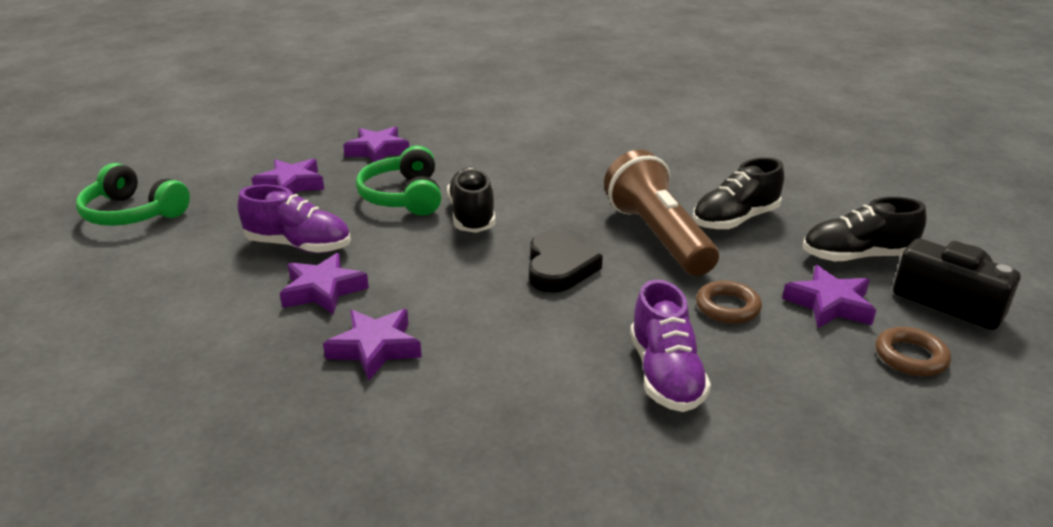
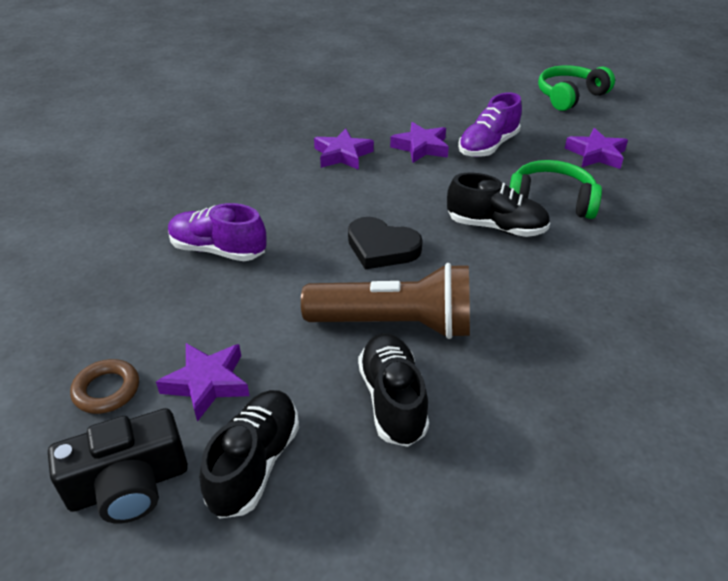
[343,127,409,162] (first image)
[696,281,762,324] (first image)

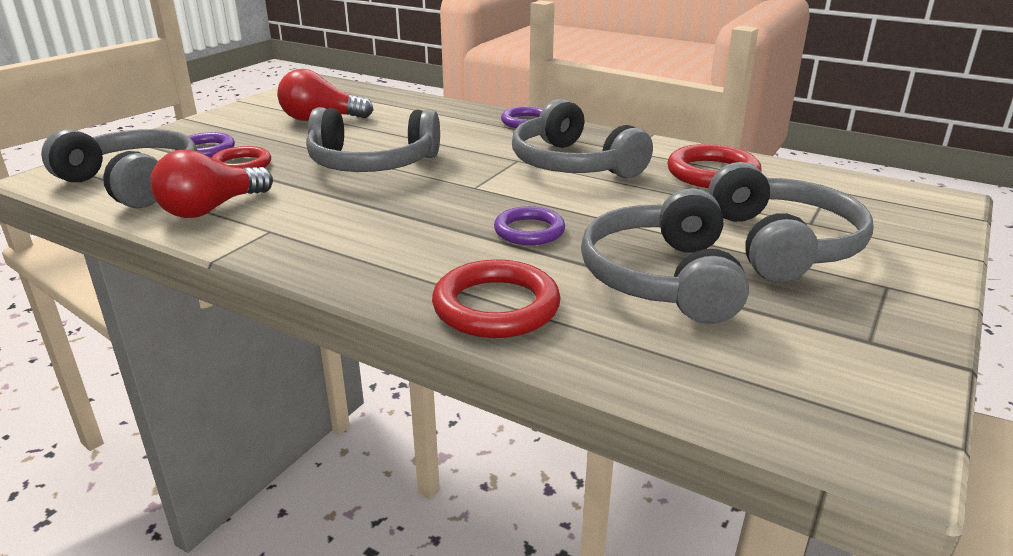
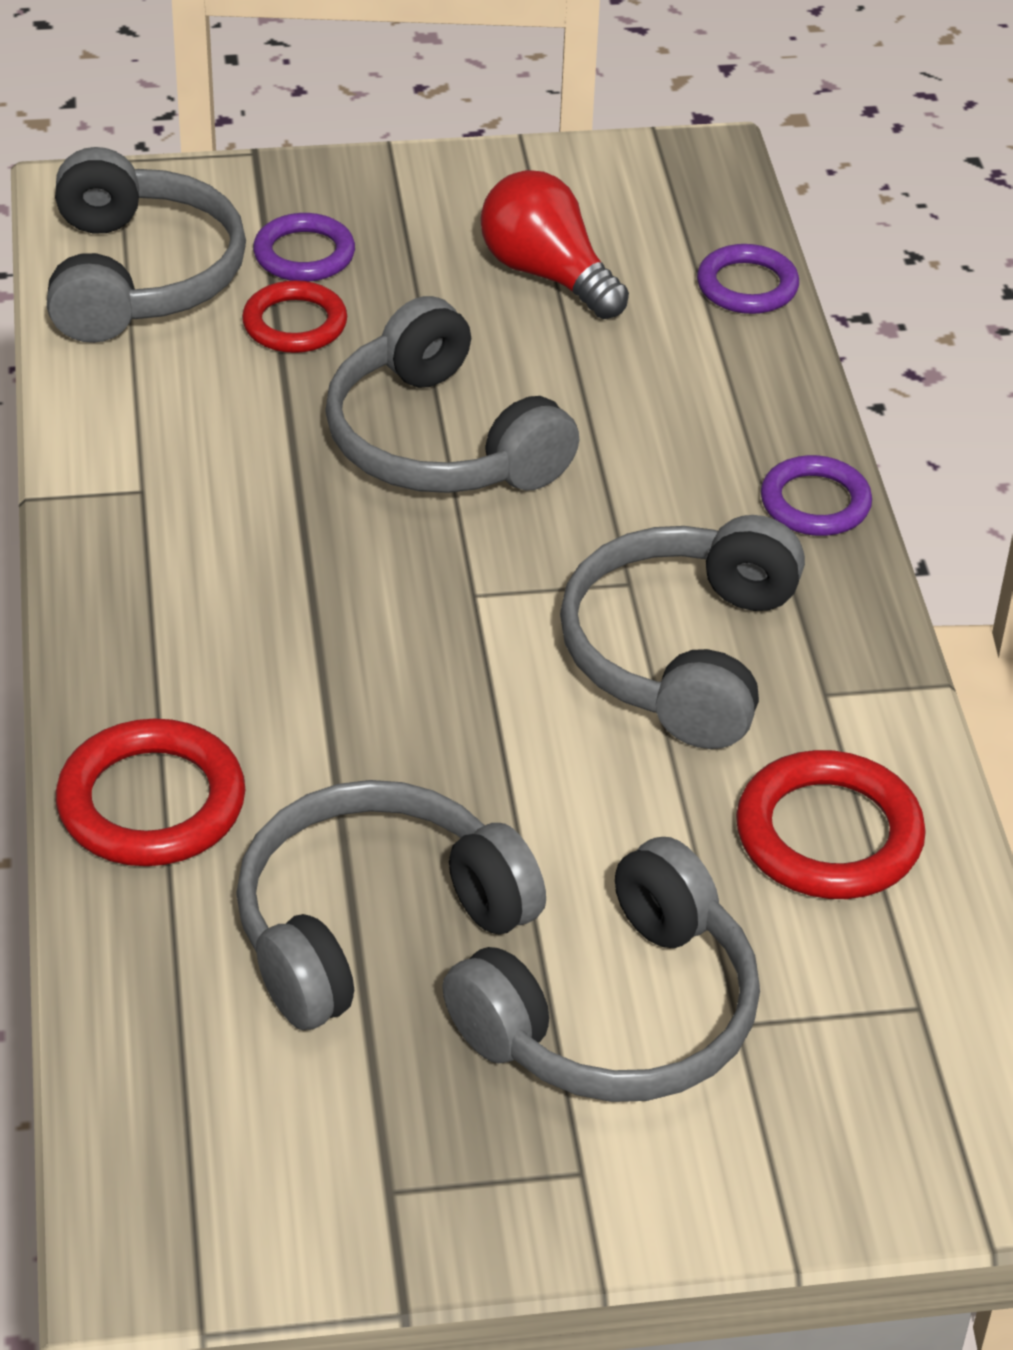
[150,149,273,218] (first image)
[697,244,799,314]

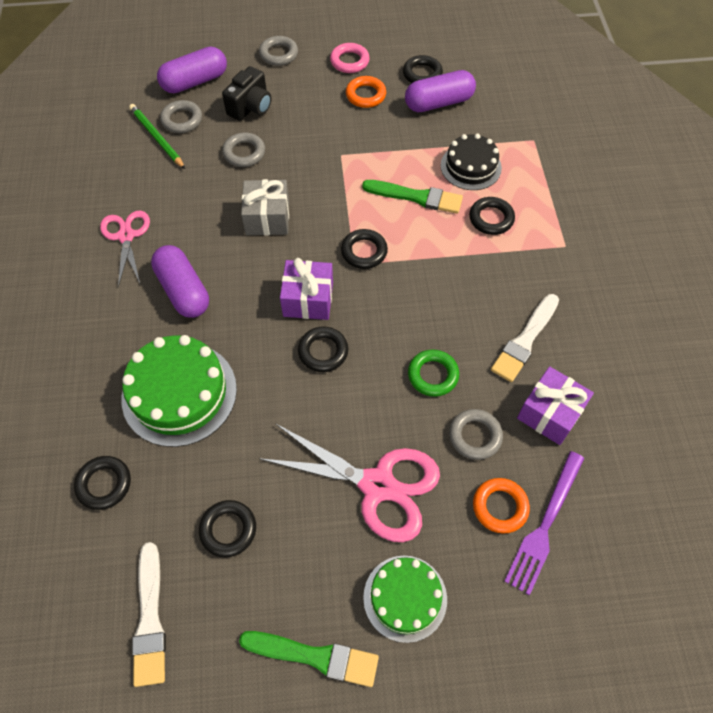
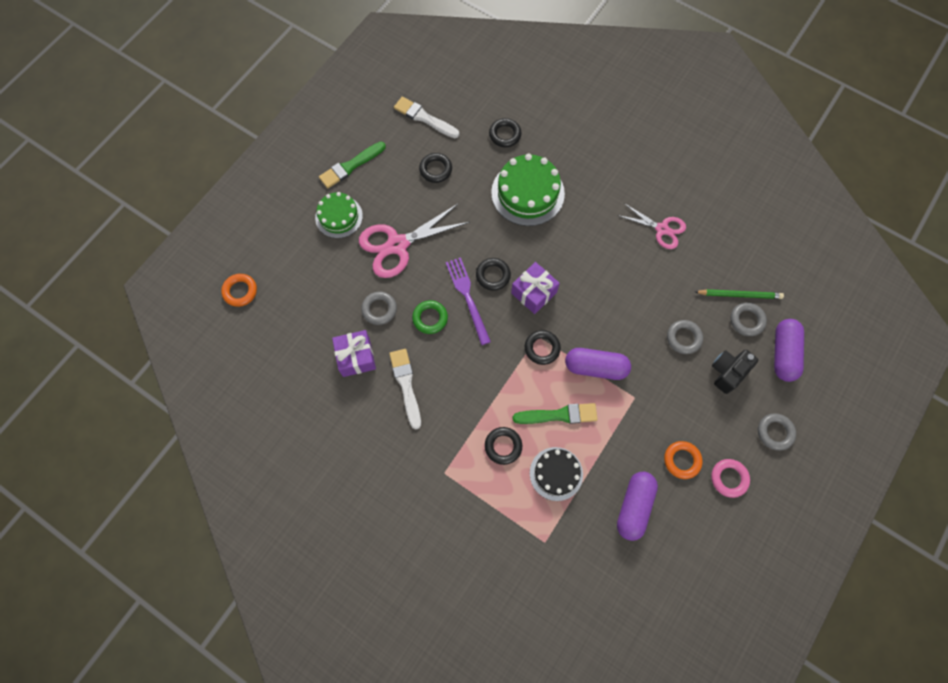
[403,55,443,83] (first image)
[712,350,758,394]
[241,179,289,235] (first image)
[512,403,598,424]
[565,348,631,380]
[446,257,491,345]
[221,274,257,307]

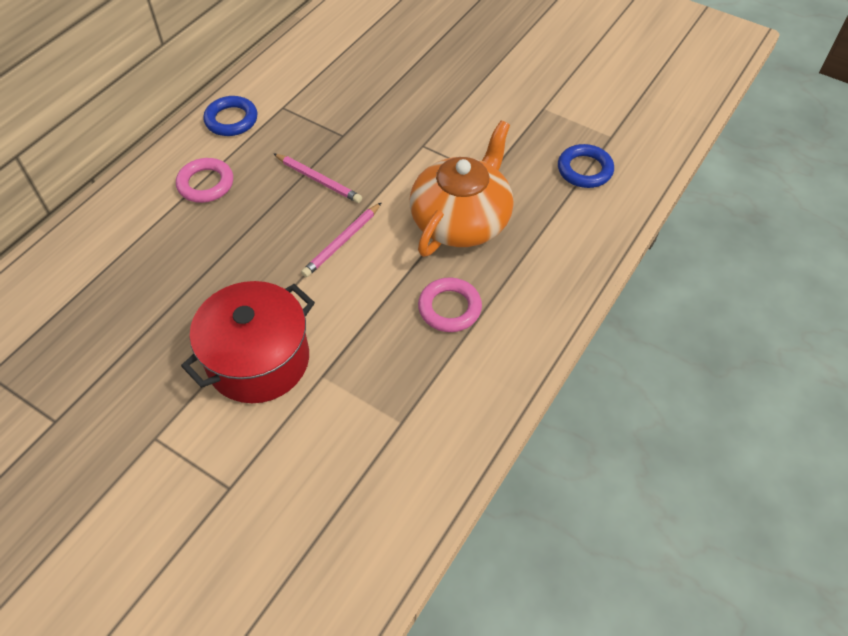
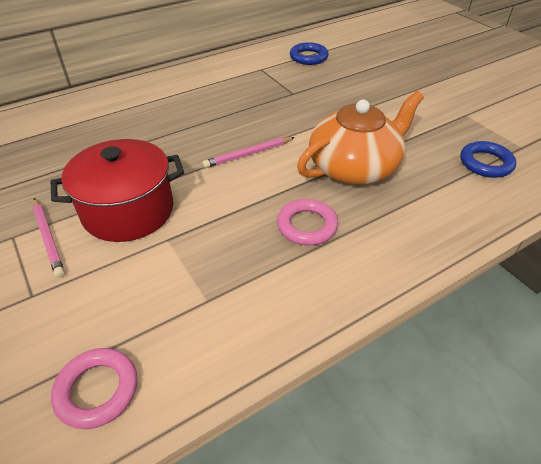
[290,42,329,65]
[33,198,65,278]
[51,348,137,429]

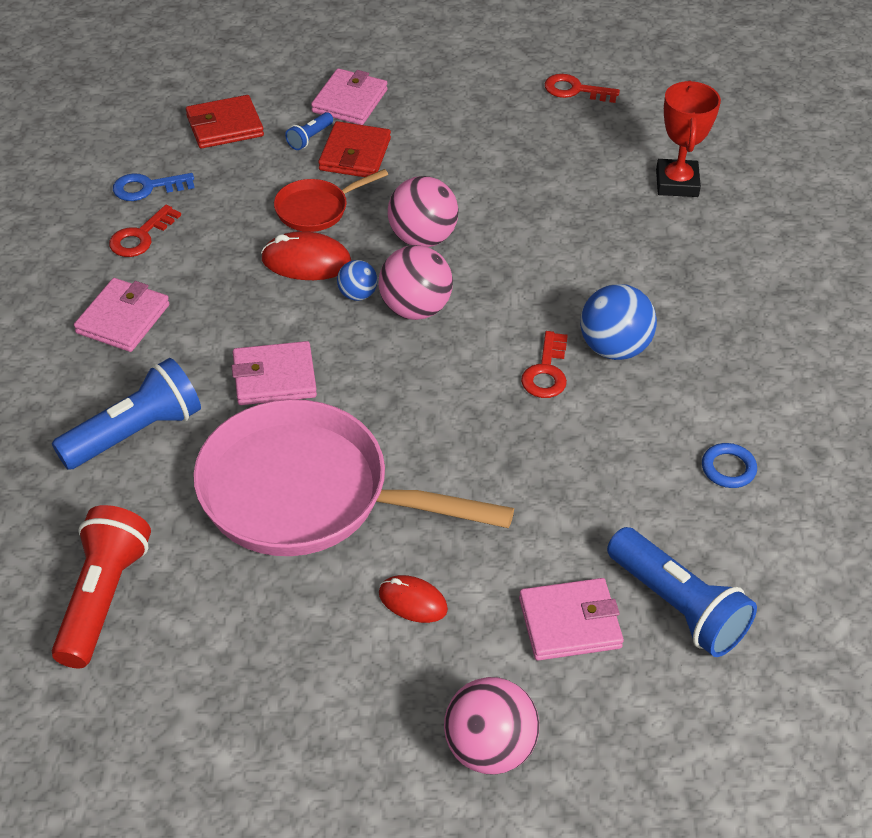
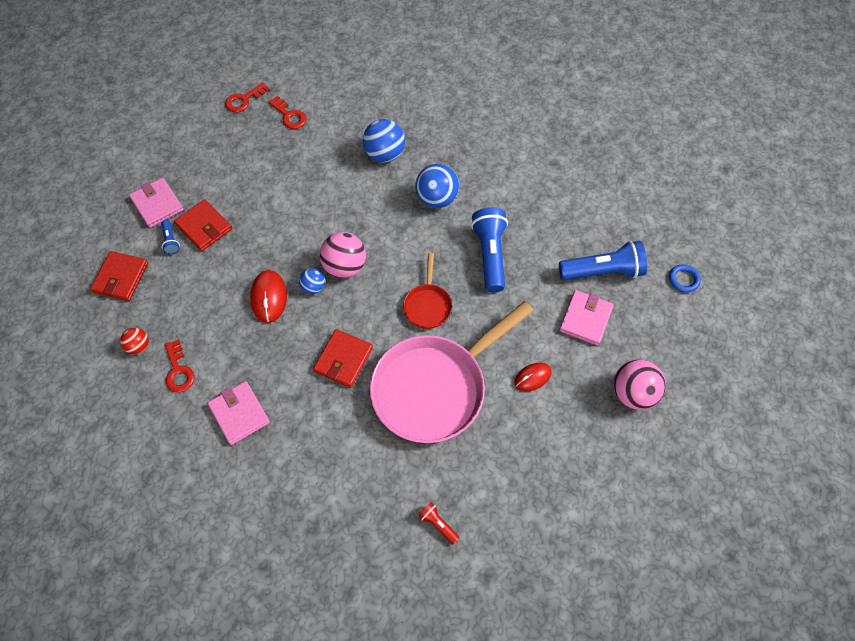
[656,81,721,197] (first image)
[403,253,452,329]
[120,328,149,354]
[388,176,458,247] (first image)
[250,270,287,323]
[268,96,307,129]
[313,329,373,388]
[471,207,508,292]
[669,264,701,293]
[418,502,460,544]
[363,119,405,163]

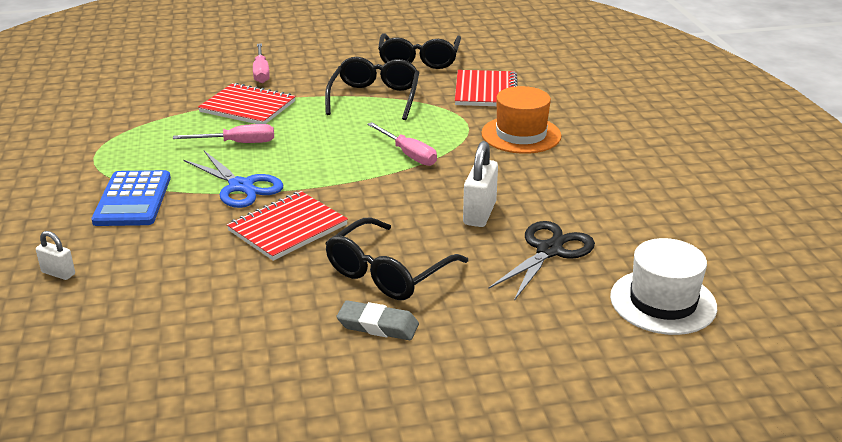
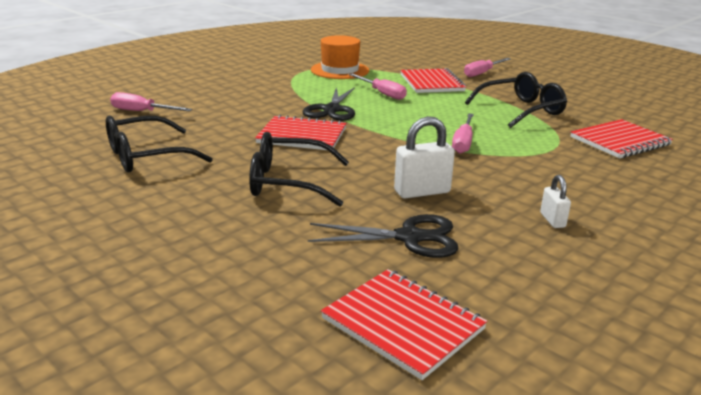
[106,116,213,172]
[311,35,369,79]
[302,87,355,121]
[91,170,171,226] (first image)
[540,175,571,228]
[321,269,487,380]
[337,300,419,340] (first image)
[110,92,192,111]

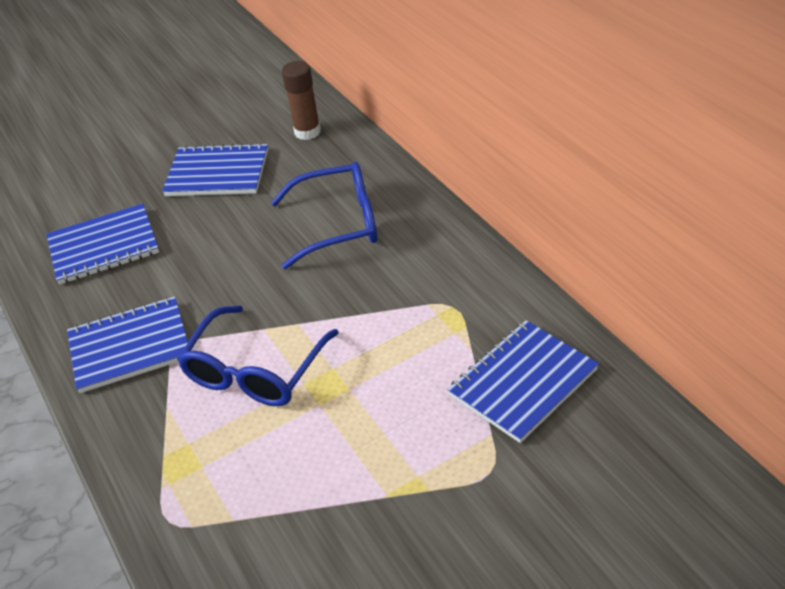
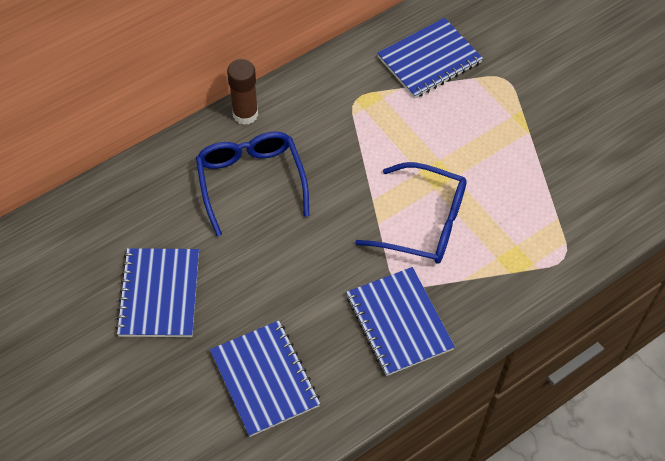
[227,59,258,125]
[377,18,483,98]

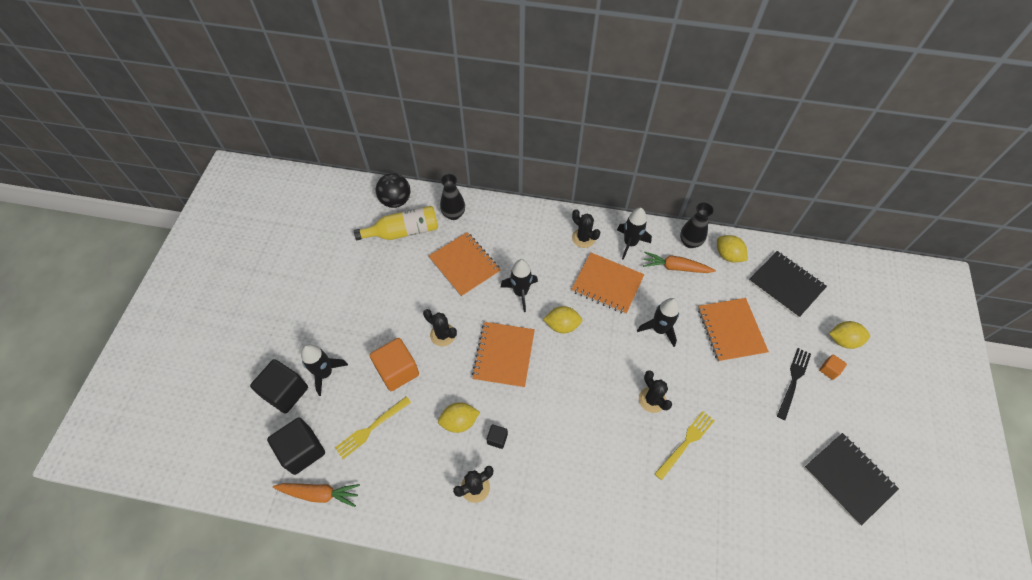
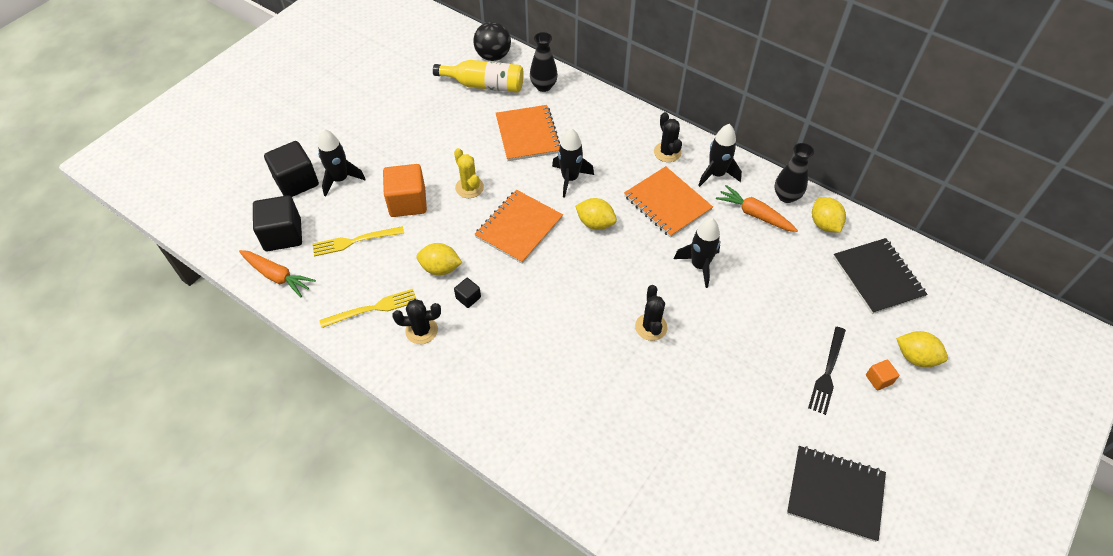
[698,298,769,362] (first image)
[454,148,484,198]
[808,327,846,415]
[319,289,416,328]
[787,446,886,542]

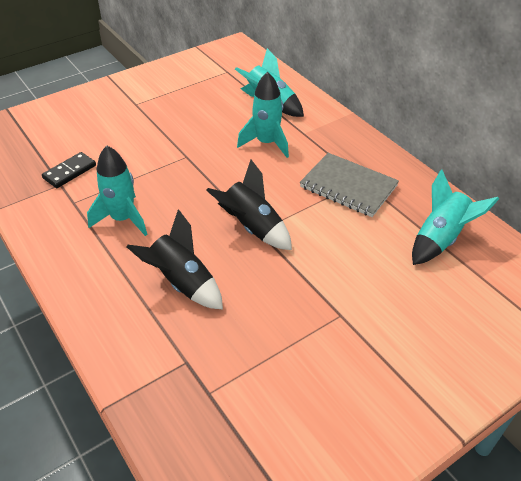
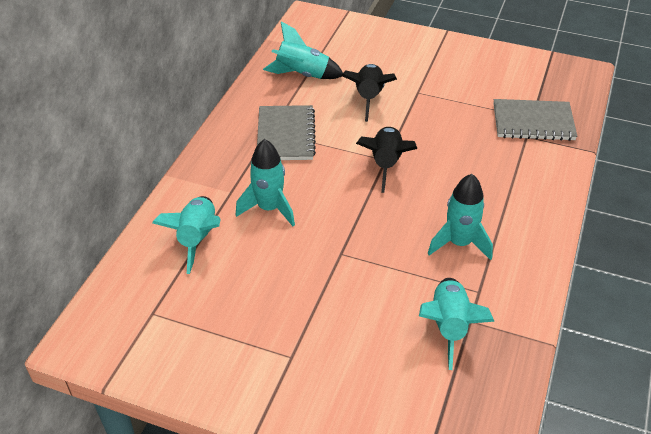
[419,278,495,370]
[341,64,397,122]
[493,99,577,141]

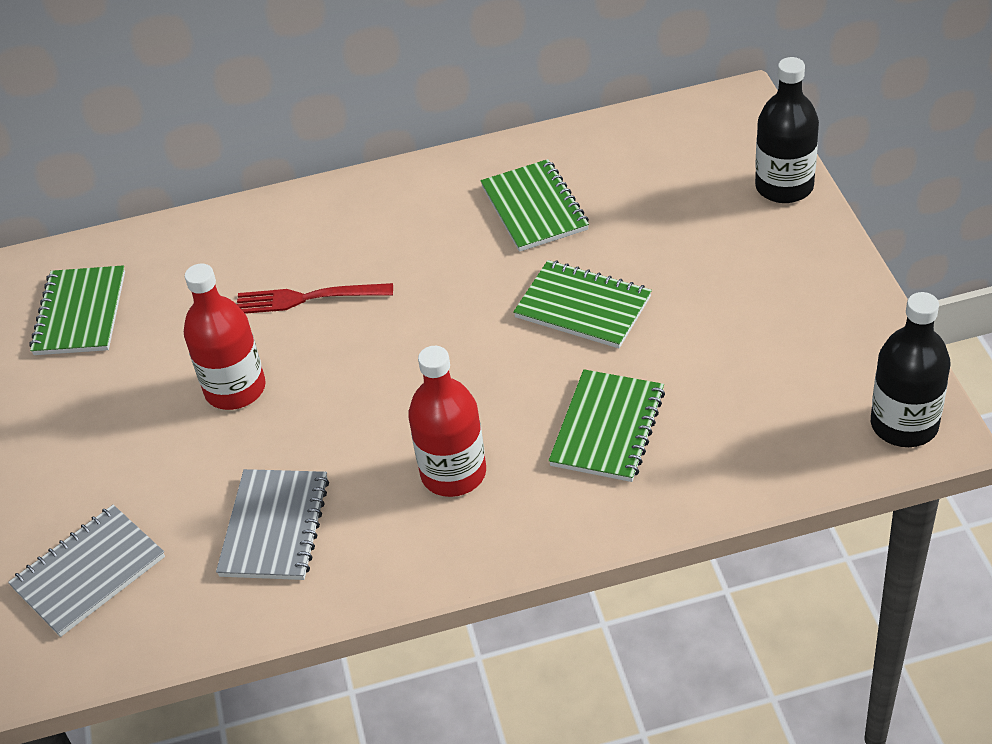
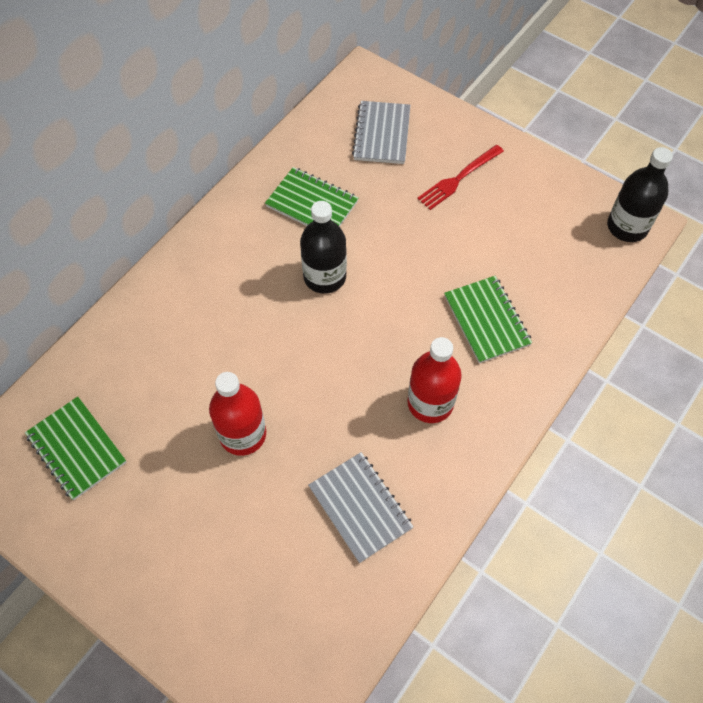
[300,201,347,294]
[513,260,652,348] (first image)
[417,145,504,210]
[352,101,411,164]

